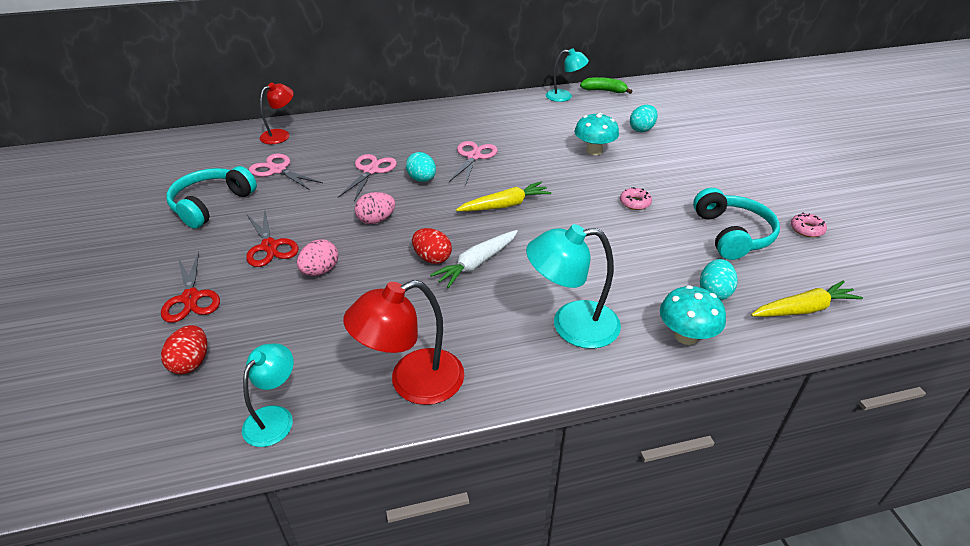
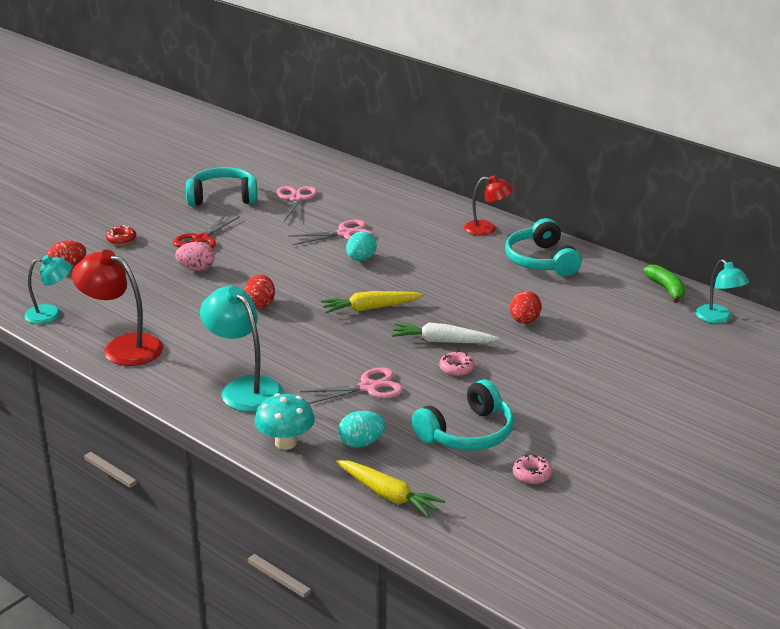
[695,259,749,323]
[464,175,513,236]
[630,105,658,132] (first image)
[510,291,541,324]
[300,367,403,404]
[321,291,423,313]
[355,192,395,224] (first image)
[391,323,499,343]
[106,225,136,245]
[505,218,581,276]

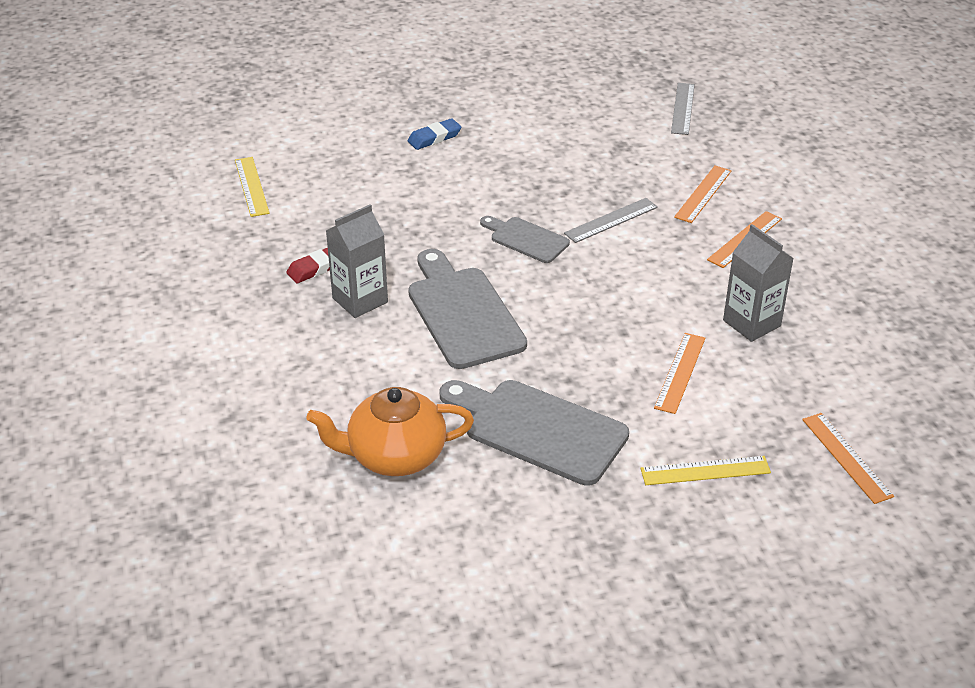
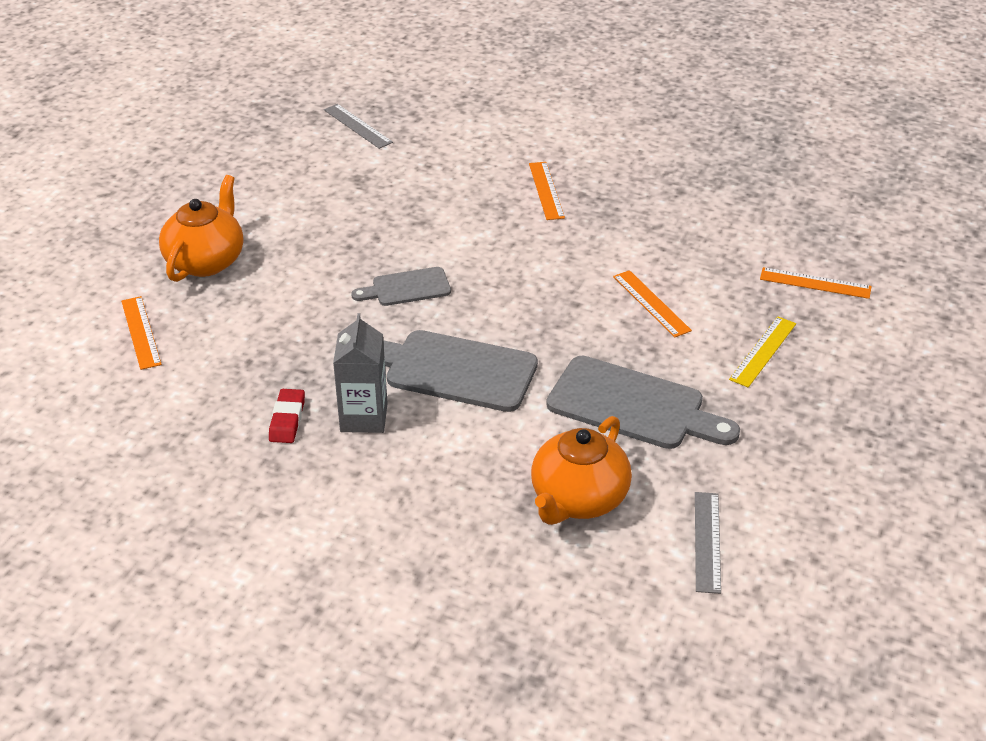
[159,175,243,282]
[235,157,270,217] (first image)
[121,296,162,370]
[695,492,721,594]
[723,224,794,342] (first image)
[546,356,740,449]

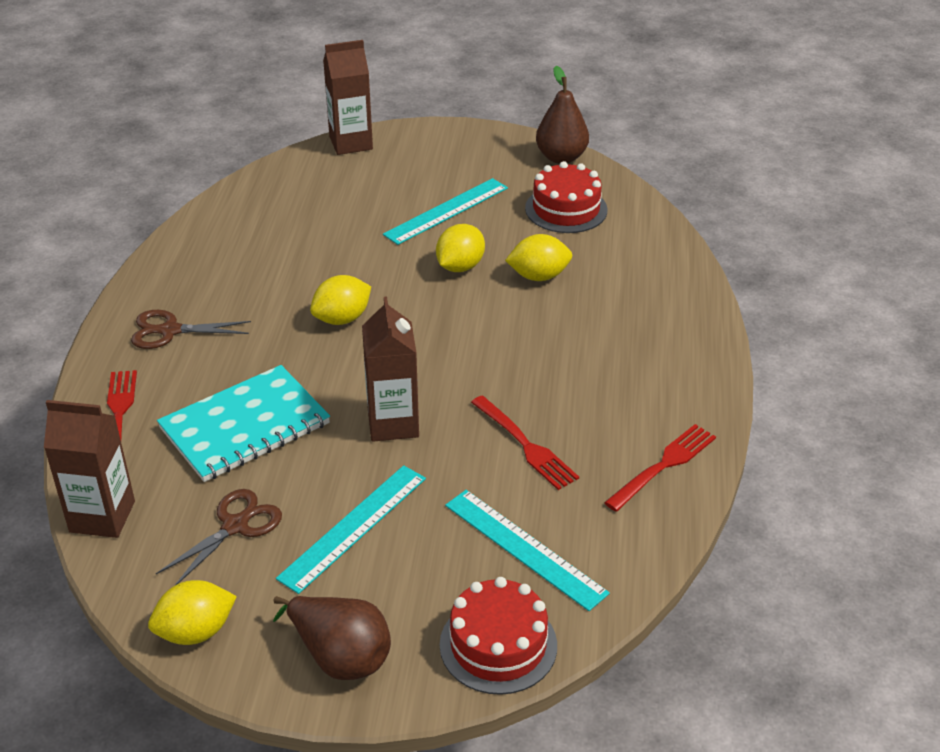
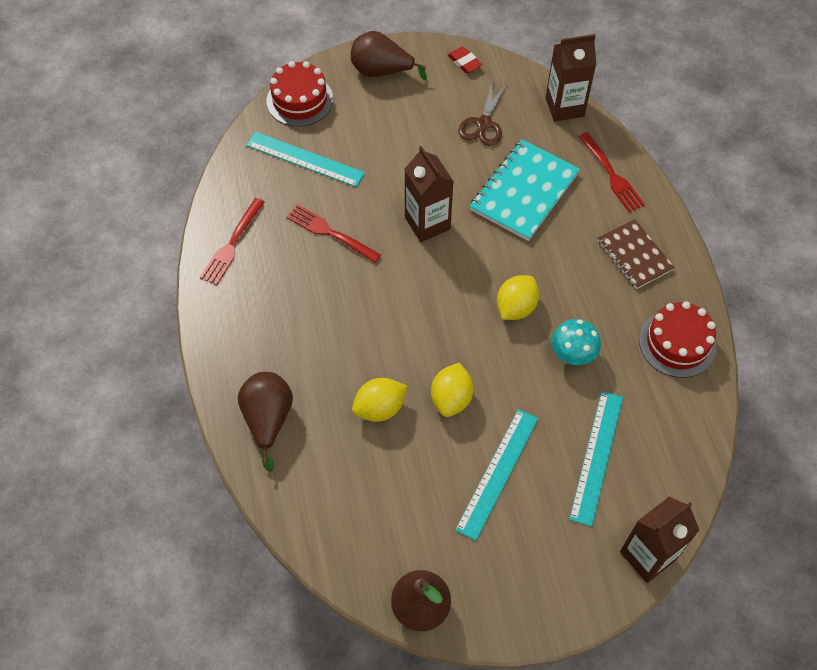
[639,301,716,378]
[598,219,675,289]
[569,391,623,527]
[448,46,482,73]
[551,319,601,365]
[238,372,293,472]

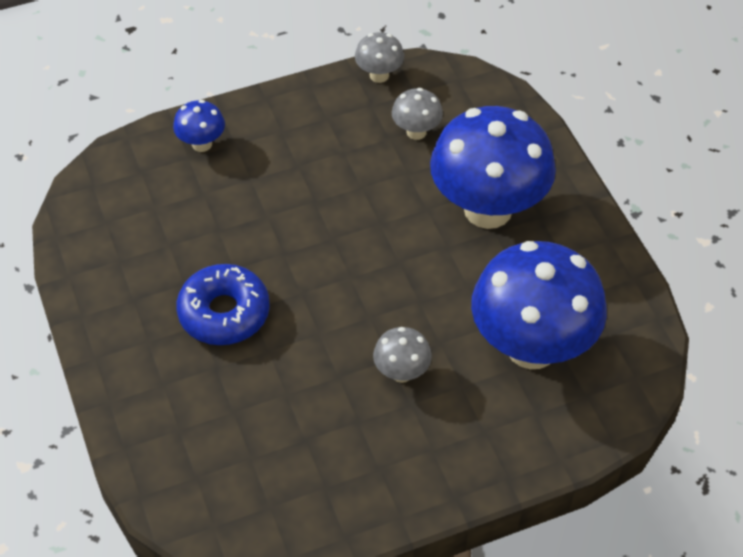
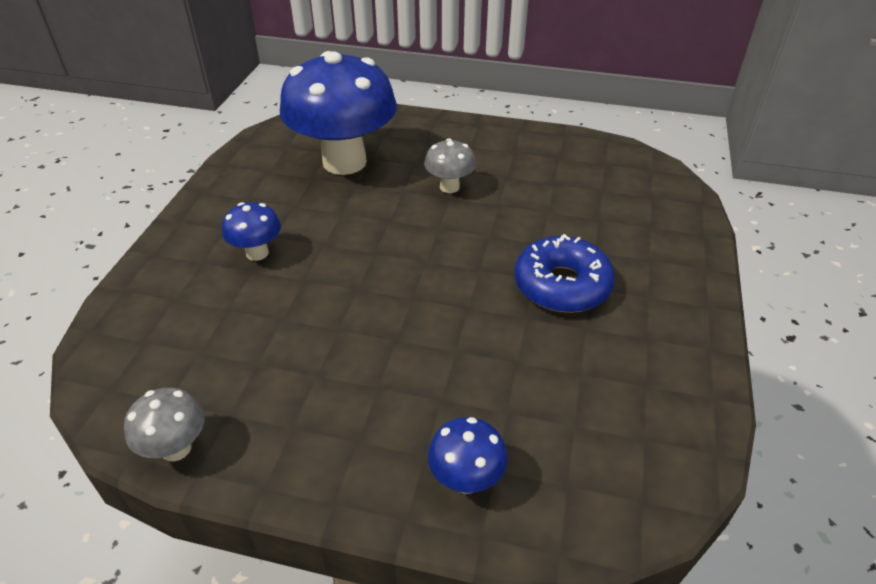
[392,88,443,140] (first image)
[222,202,281,261]

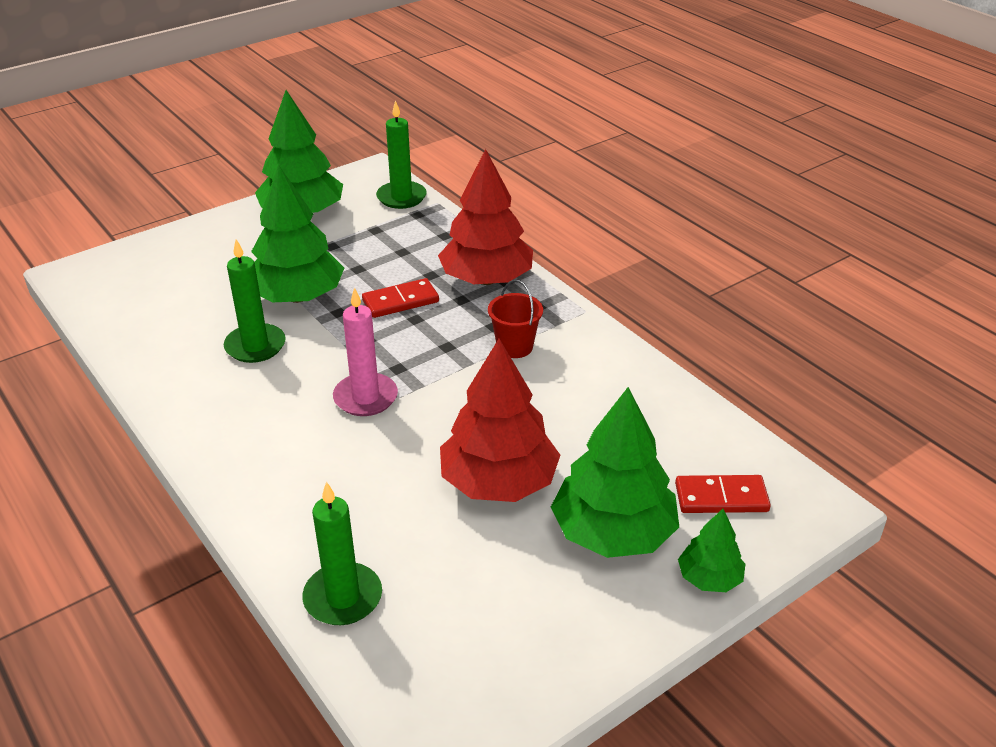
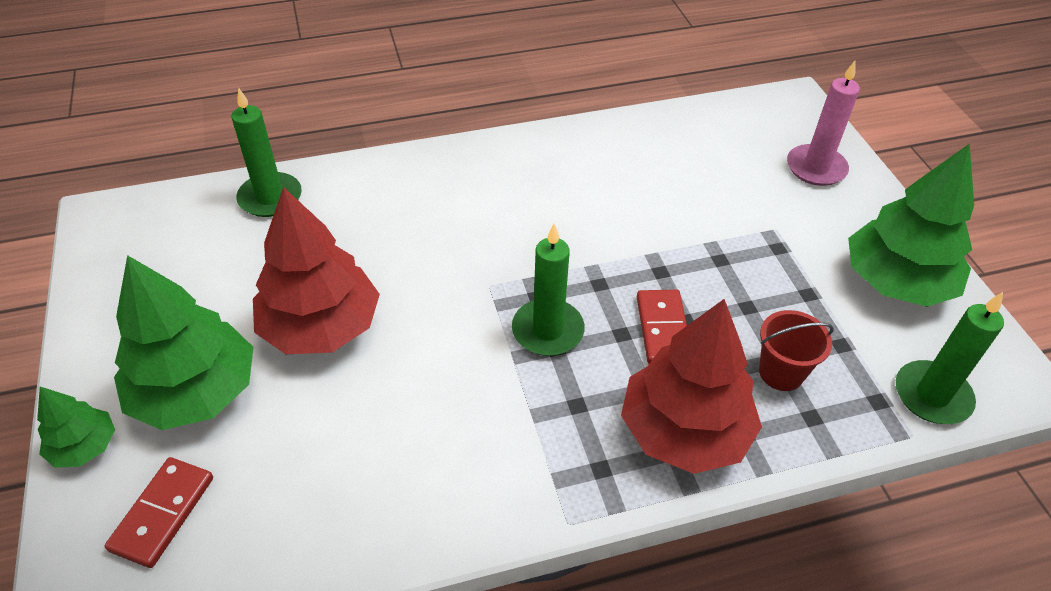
[251,165,344,303] (first image)
[512,223,585,356]
[759,310,834,391]
[787,61,860,186]

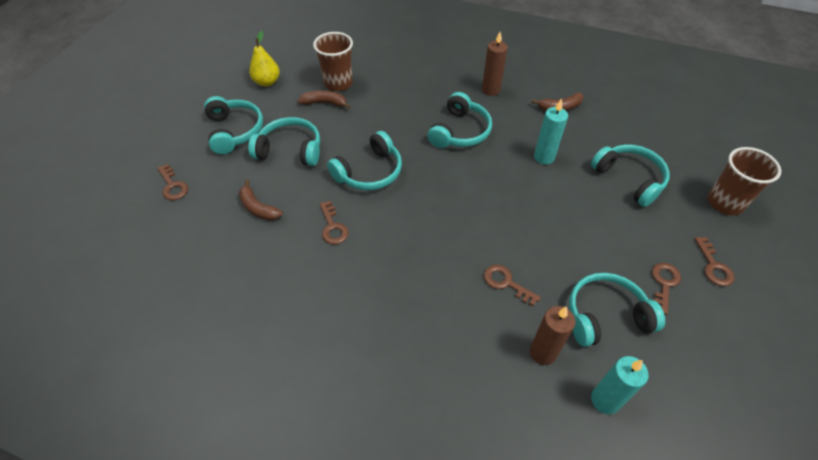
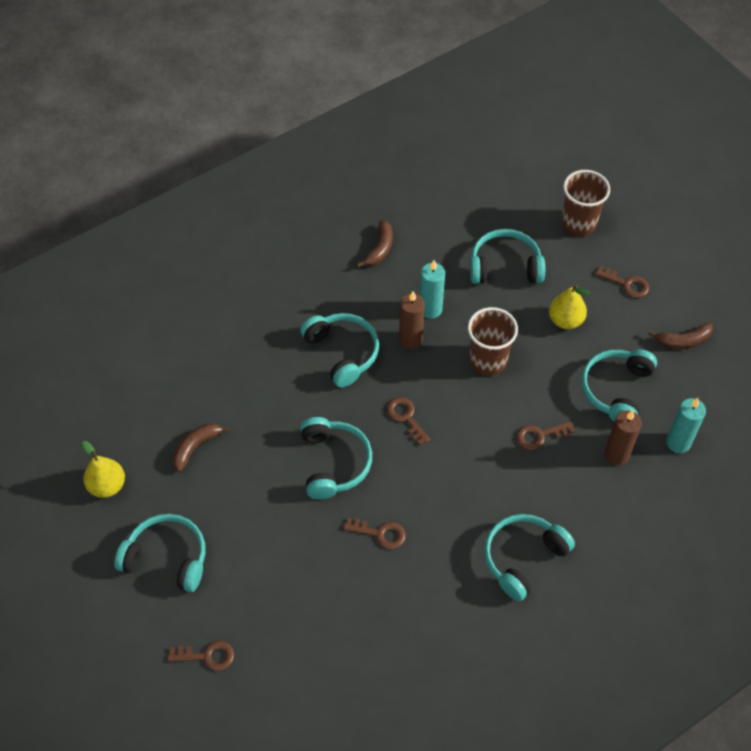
[468,307,518,376]
[399,291,425,349]
[484,514,575,601]
[648,322,713,349]
[387,397,430,445]
[549,285,589,329]

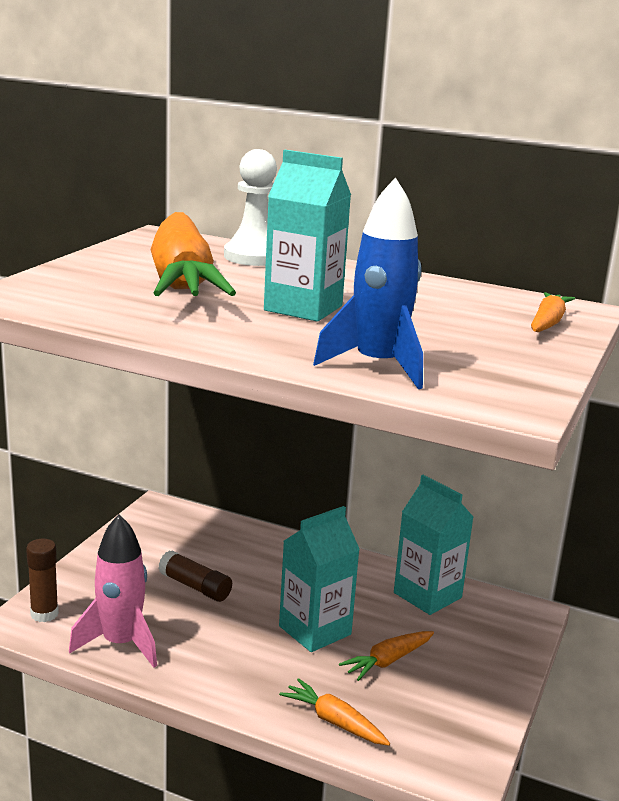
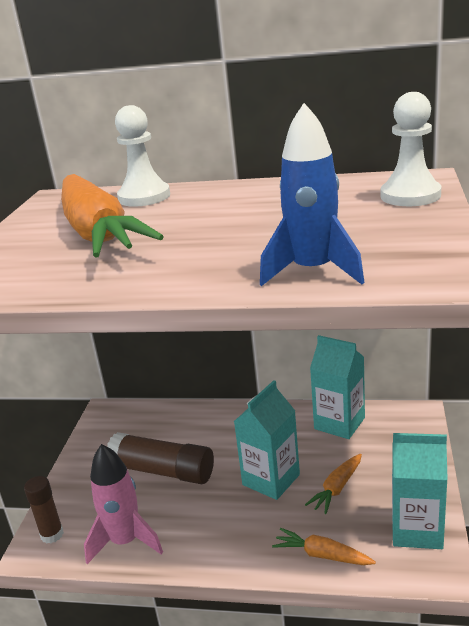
[392,433,448,549]
[381,92,441,206]
[107,432,214,484]

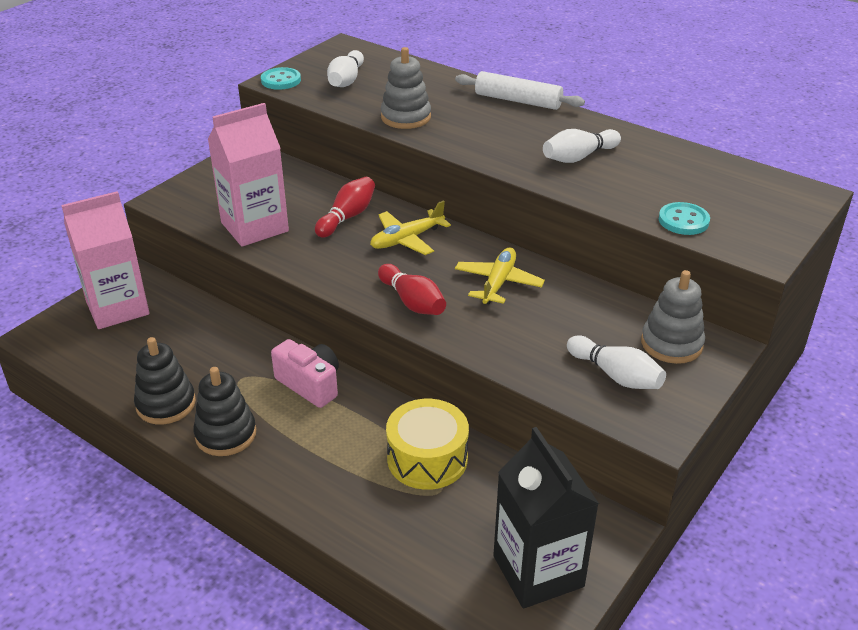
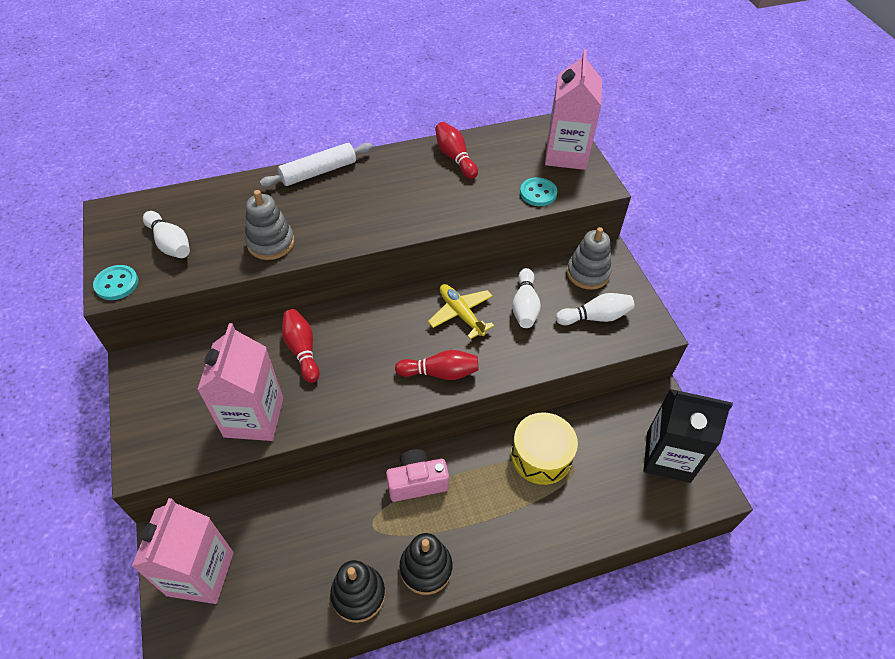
[512,268,541,328]
[370,200,451,255] (first image)
[545,49,602,170]
[435,122,478,179]

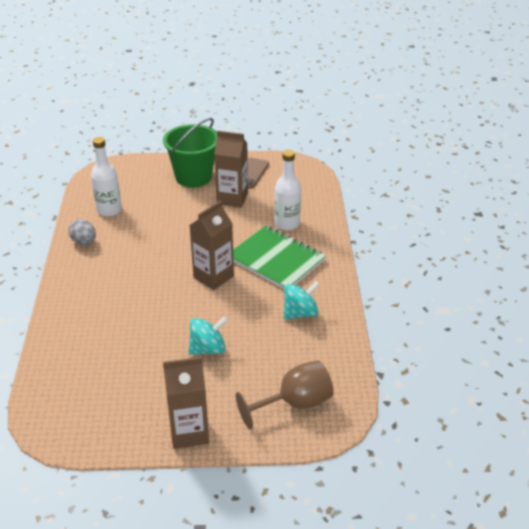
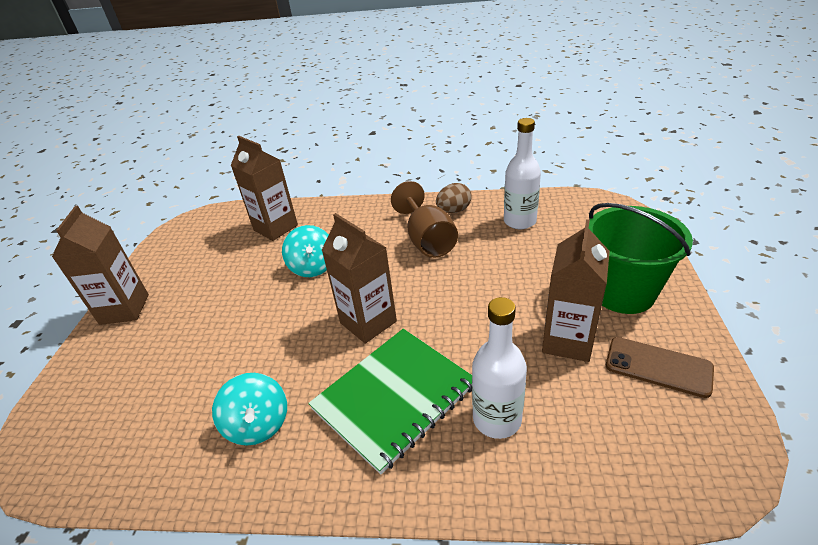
[436,183,472,213]
[282,225,329,277]
[391,181,458,258]
[231,136,298,241]

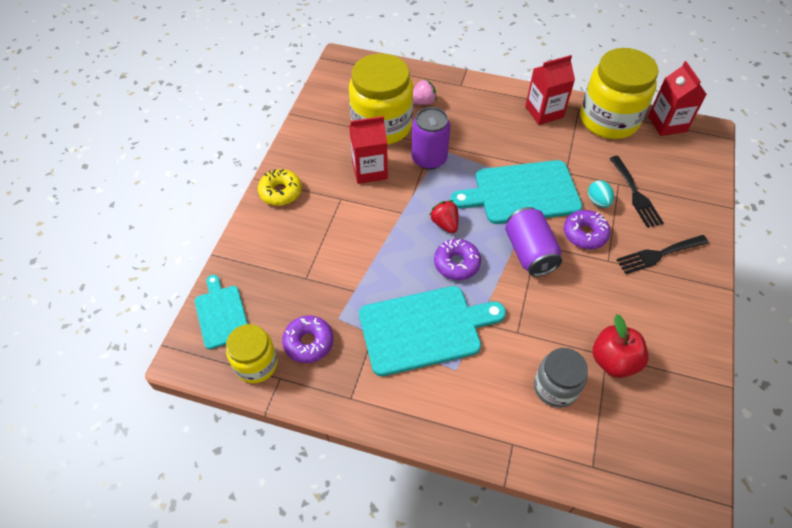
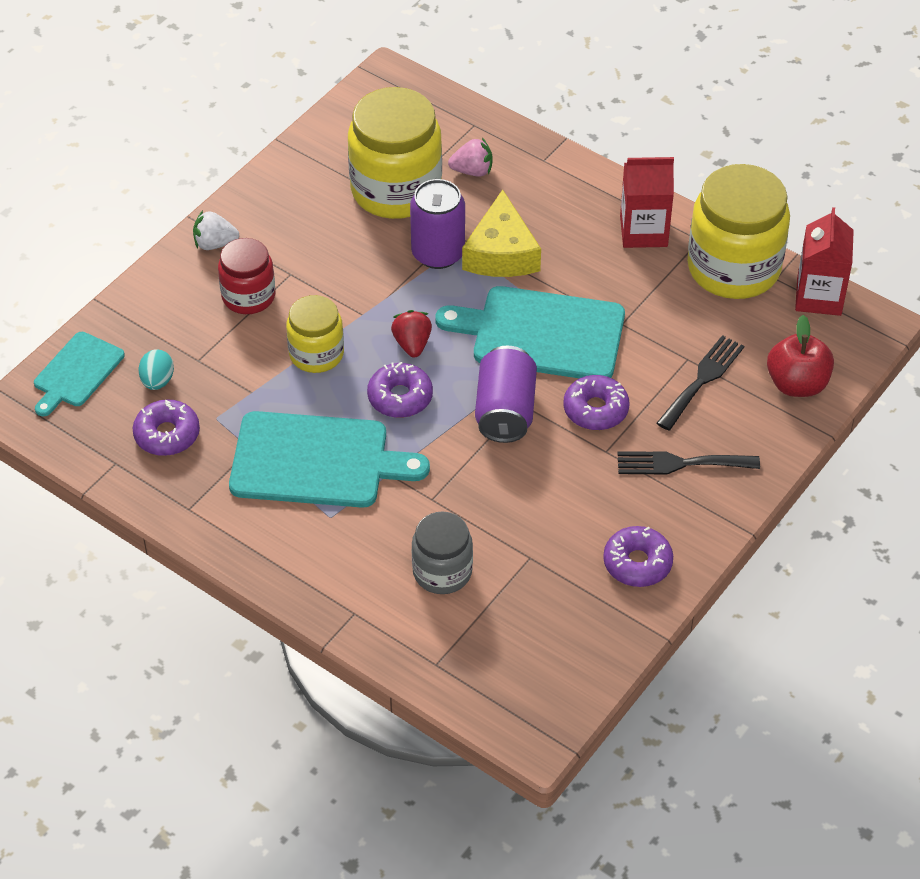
[349,116,388,184] (first image)
[657,335,744,431]
[193,210,239,250]
[139,349,174,390]
[34,332,125,416]
[767,315,834,397]
[286,295,344,373]
[462,190,541,277]
[218,238,275,314]
[603,526,673,587]

